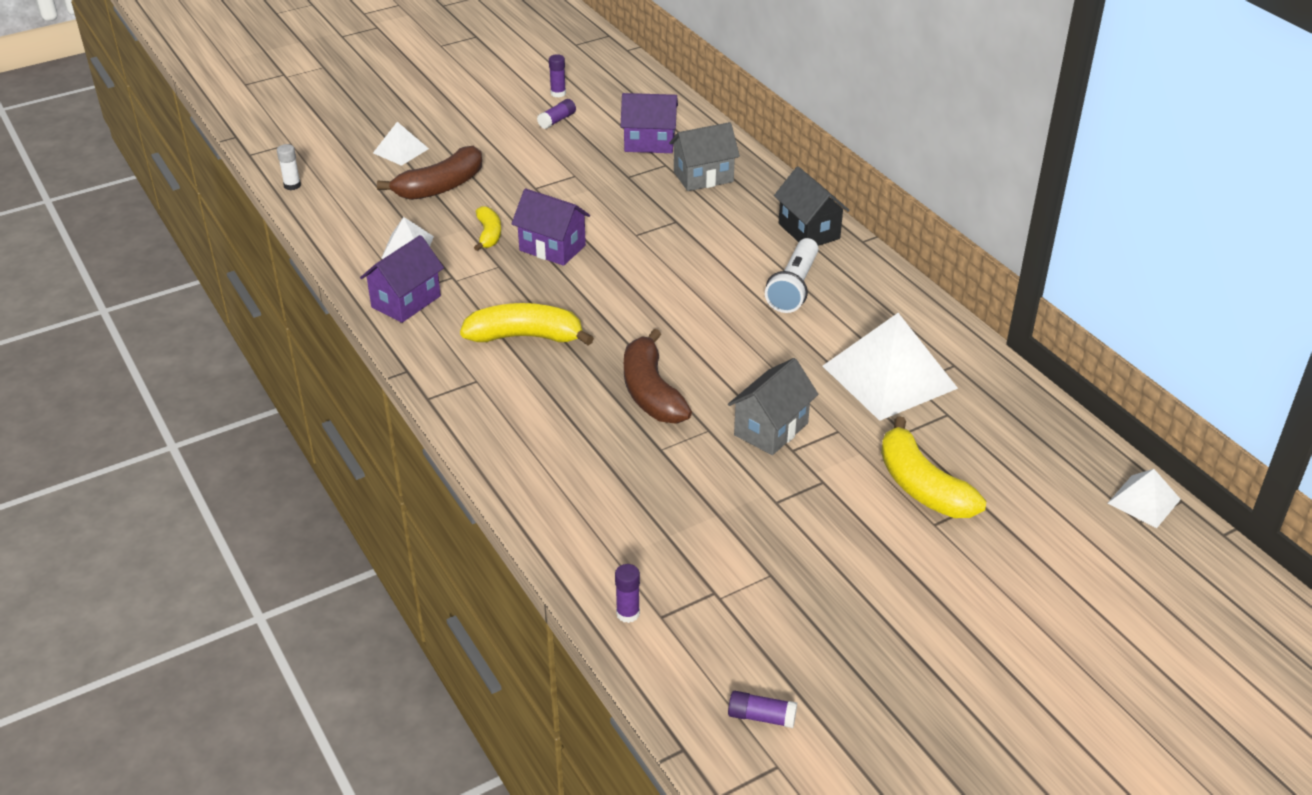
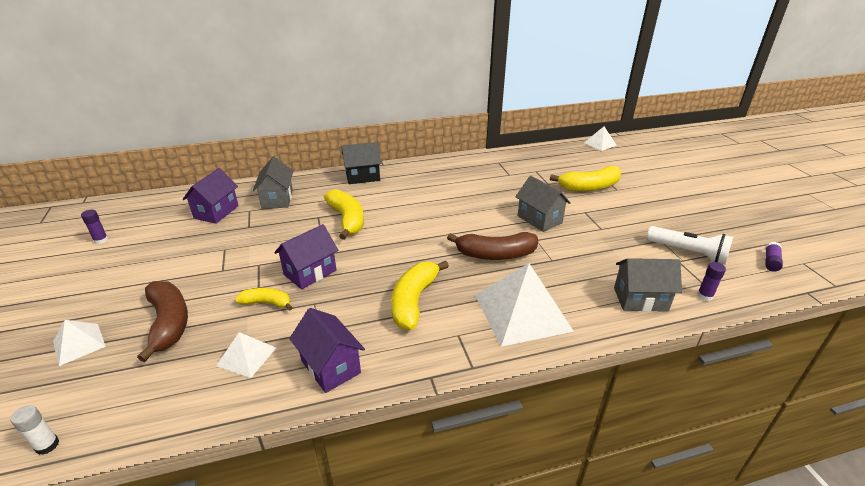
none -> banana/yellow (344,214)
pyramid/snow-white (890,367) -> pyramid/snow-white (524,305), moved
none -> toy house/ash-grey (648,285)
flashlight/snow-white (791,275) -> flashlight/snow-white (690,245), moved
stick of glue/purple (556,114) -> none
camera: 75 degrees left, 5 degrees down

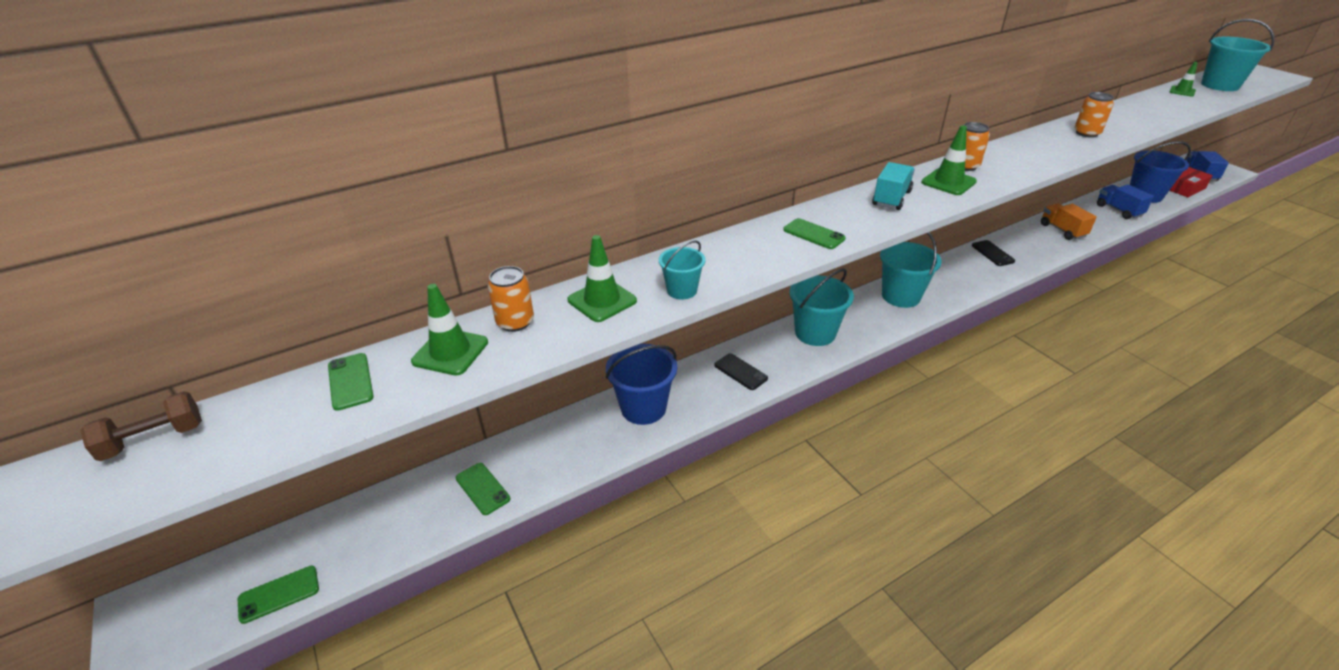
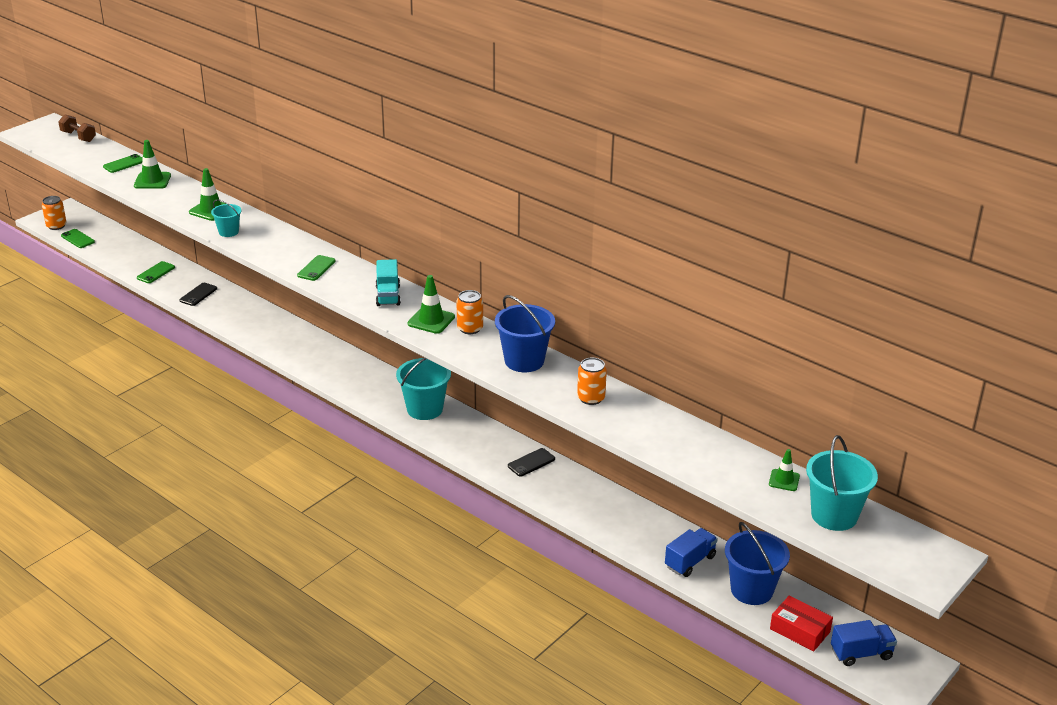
soda can/orange-coloured (511,299) -> soda can/orange-coloured (54,213), moved
smartphone/ebony (741,371) -> smartphone/ebony (198,294), moved
truck/teal (893,186) -> truck/teal (388,282), 75 degrees clockwise
sand bucket/royal blue (641,384) -> sand bucket/royal blue (525,333), moved
sand bucket/teal (821,307) -> none
truck/orange-coloured (1069,221) -> none
camera: 70 degrees right, 5 degrees down

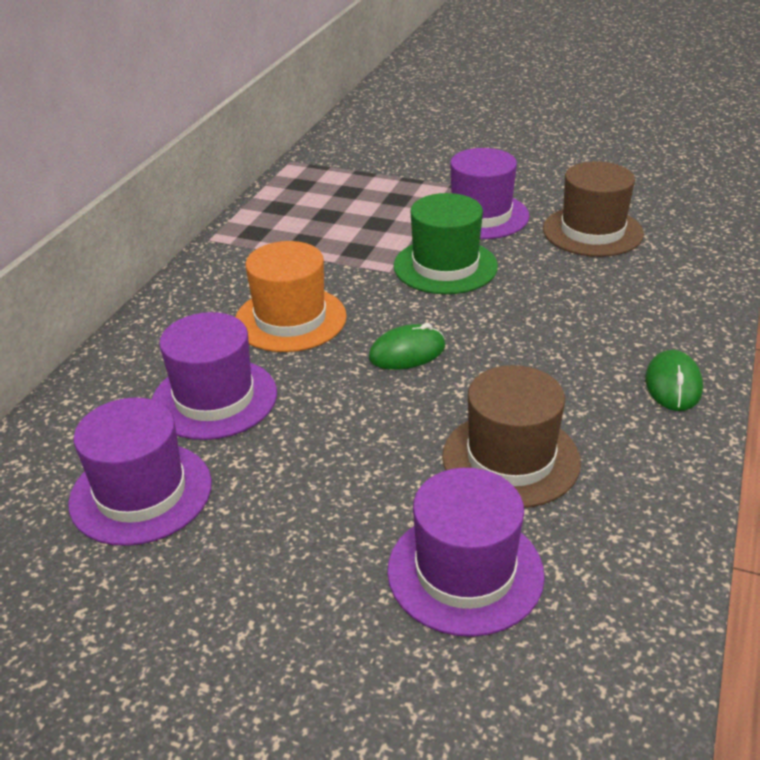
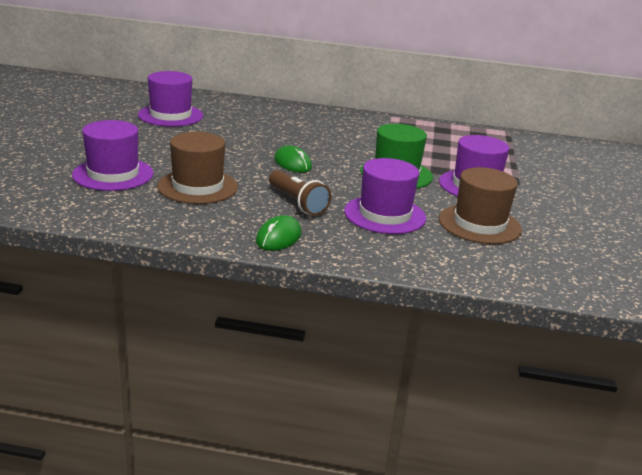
PC mouse/leaf-green (674,380) -> PC mouse/leaf-green (279,233), 60 degrees counterclockwise
none -> flashlight/dark brown (300,193)
hat/purple (214,376) -> hat/purple (385,196), moved
hat/orange-coloured (291,296) -> none
camera: 75 degrees right, 10 degrees down

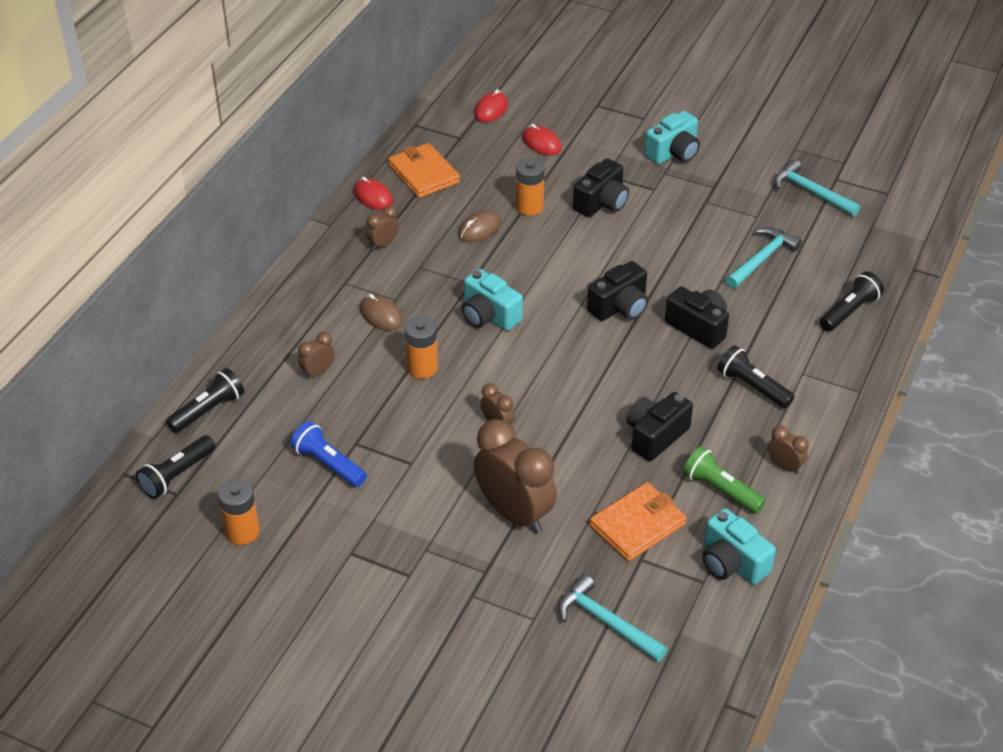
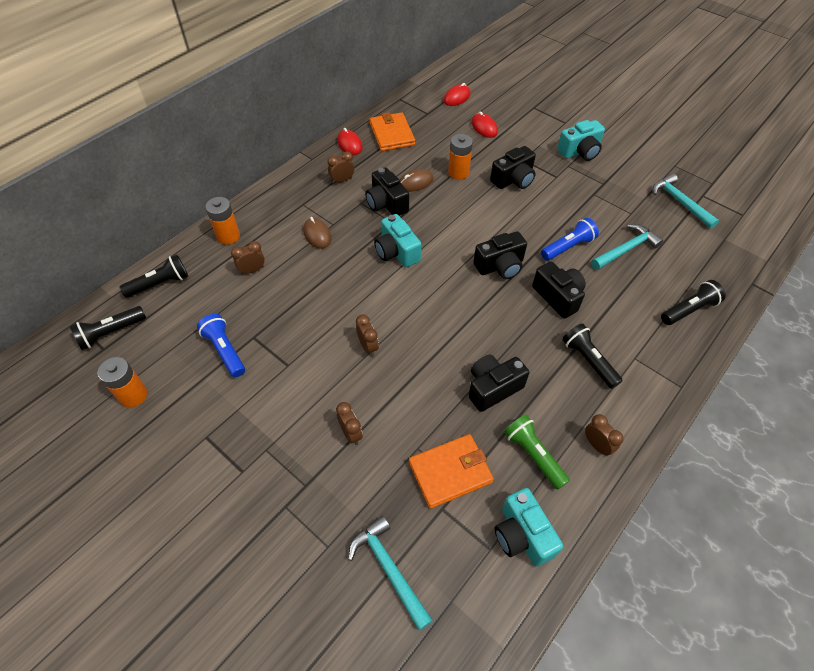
AA battery/orange-coloured (421,348) -> AA battery/orange-coloured (222,221), moved
bedside clock/dark brown (515,476) -> bedside clock/dark brown (349,423), x0.45
none -> photo camera/ebony (387,191)
none -> flashlight/royal blue (570,239)
camera: 15 degrees right, 10 degrees up

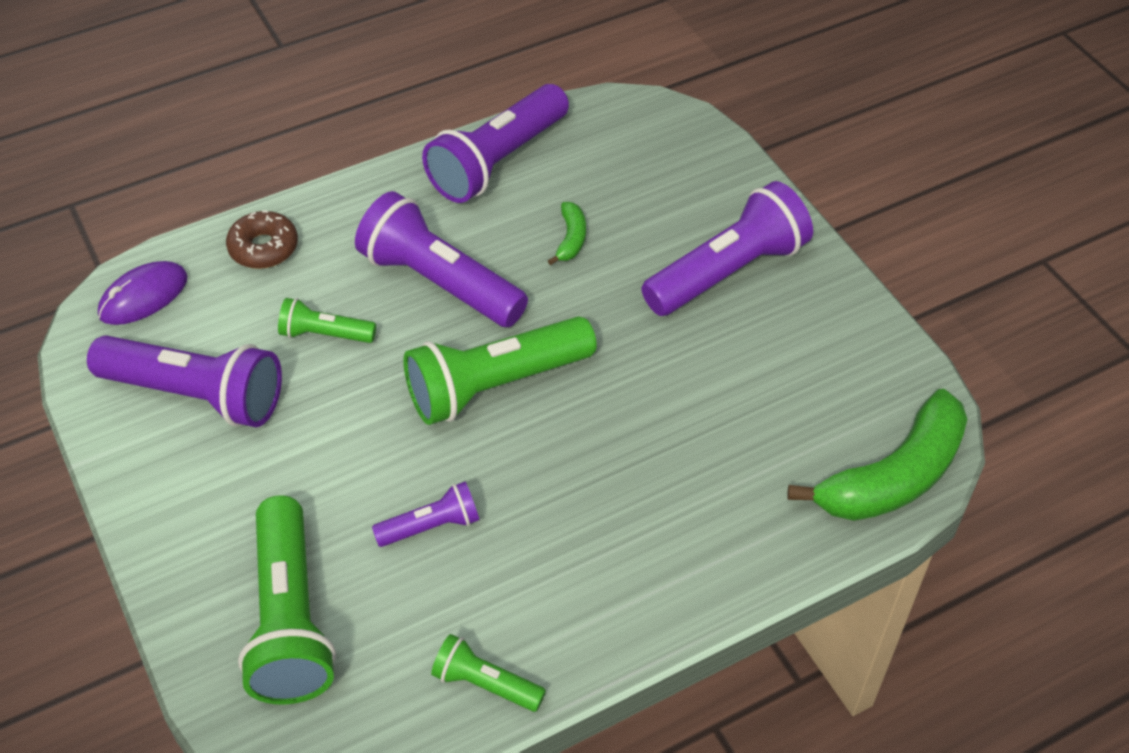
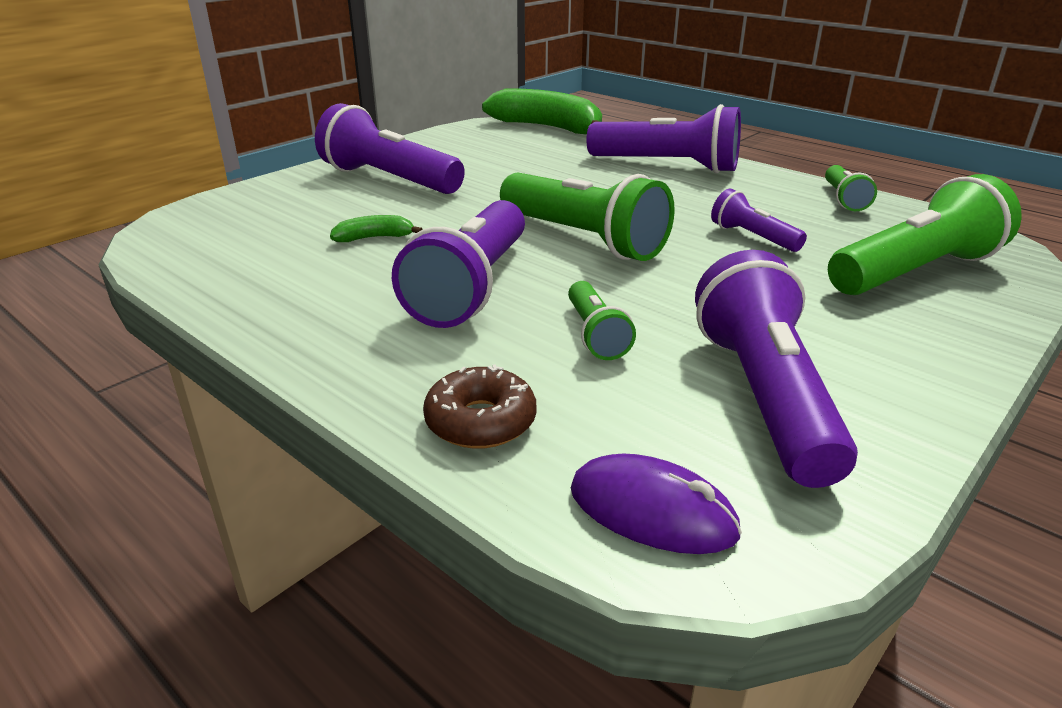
flashlight/purple (495,143) -> flashlight/purple (663,138), moved
camera: 110 degrees left, 20 degrees down

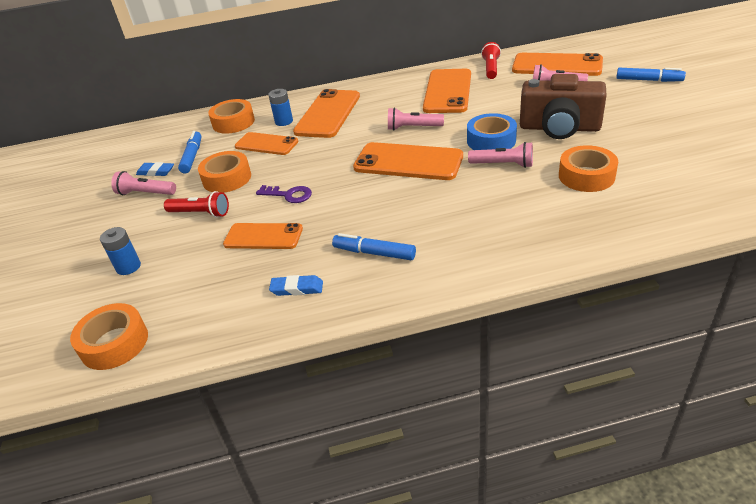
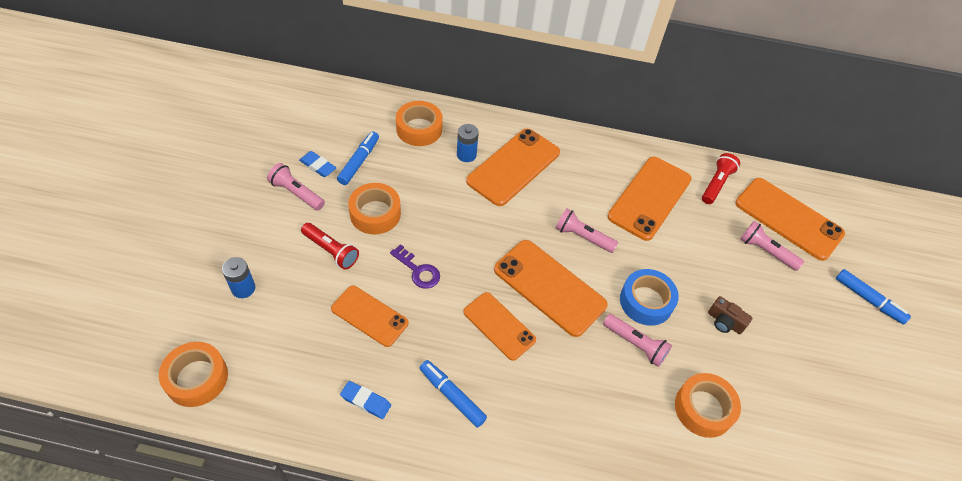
smartphone/orange-coloured (267,143) -> smartphone/orange-coloured (499,326), moved
photo camera/dark brown (563,106) -> photo camera/dark brown (730,315), x0.43
camera: 15 degrees right, 15 degrees up

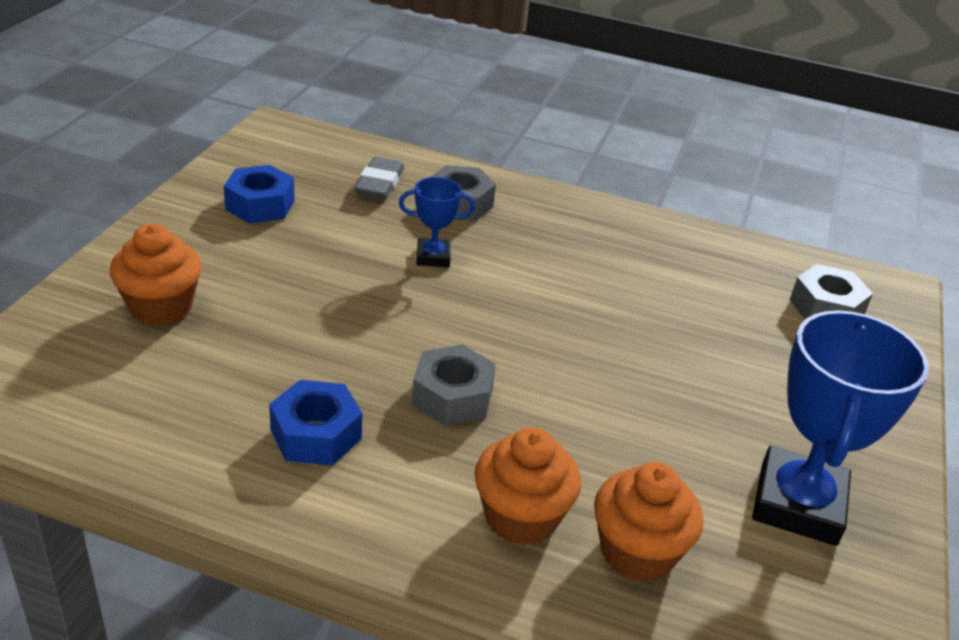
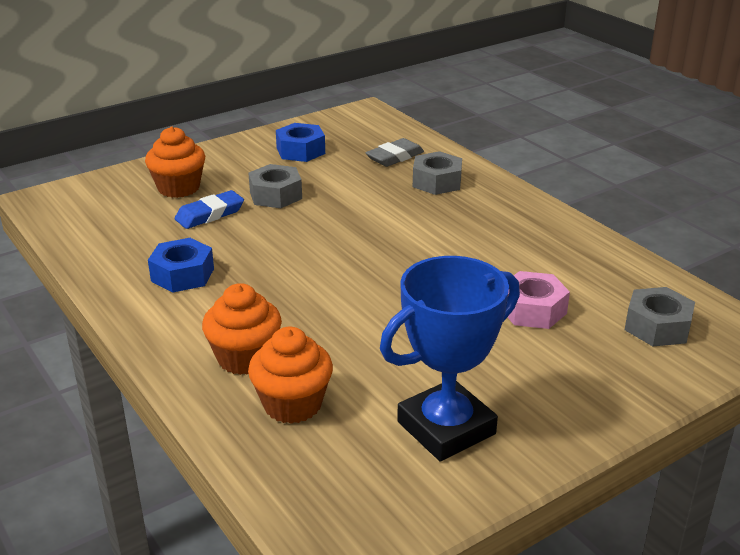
none -> pencil eraser/royal blue (209,209)
nut/ash-grey (454,385) -> nut/ash-grey (275,186), moved
none -> nut/rose-pink (539,300)
award cup/royal blue (437,222) -> none
camera: 40 degrees right, 5 degrees down

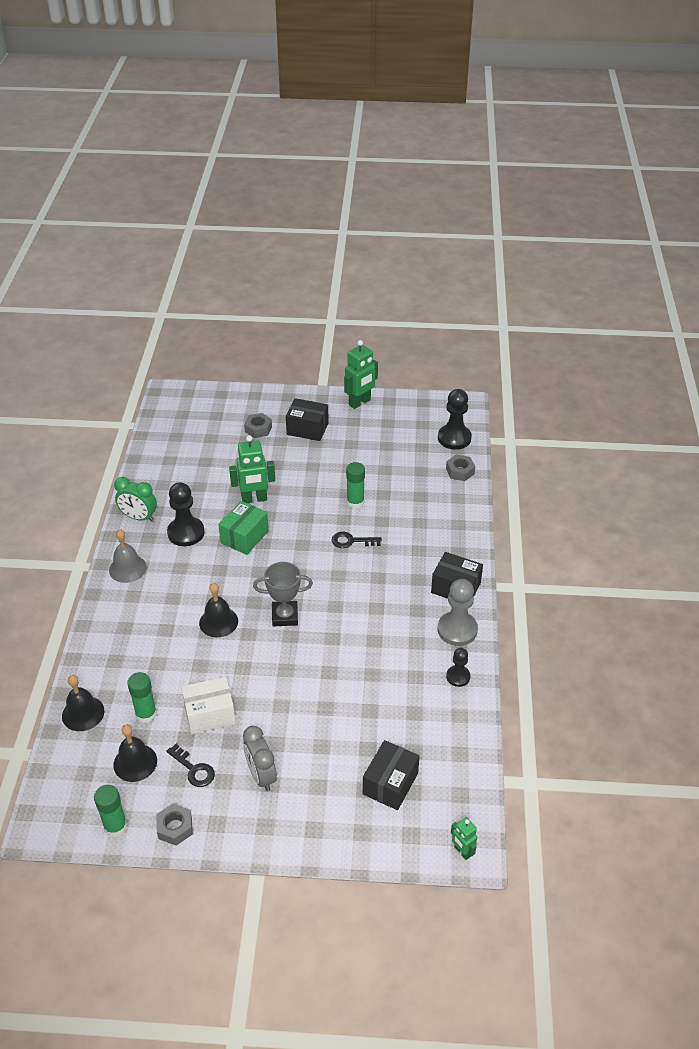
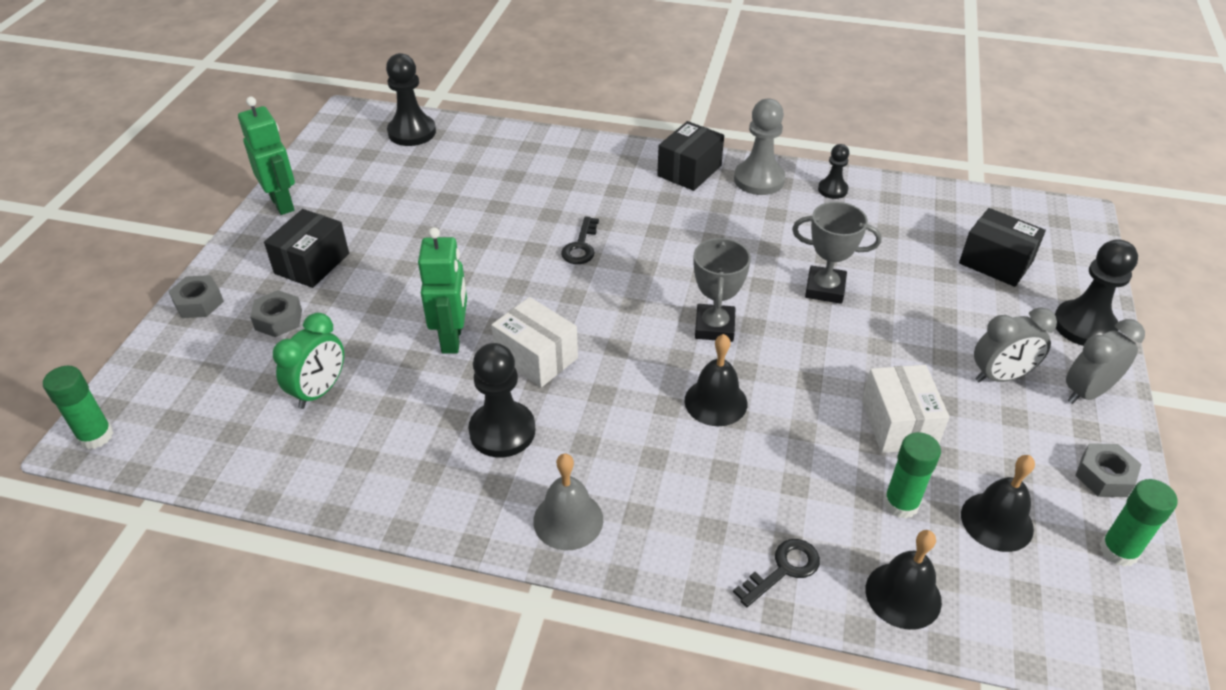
stick of glue/leaf-green (355,485) -> stick of glue/leaf-green (78,407), moved
nut/ash-grey (460,467) -> nut/ash-grey (196,296), moved
bedside clock/leaf-green (135,499) -> bedside clock/leaf-green (308,361), moved
parcel/leaf-green (243,528) -> parcel/snow-white (534,342)
latchkey/ebony (190,765) -> latchkey/ebony (776,573), moved
none -> award cup/ash-grey (836,253)
none -> chess pawn/ebony (1096,292)
none -> bedside clock/ash-grey (1105,361)
toy robot/leaf-green (464,838) -> none
camera: 80 degrees left, 0 degrees up

